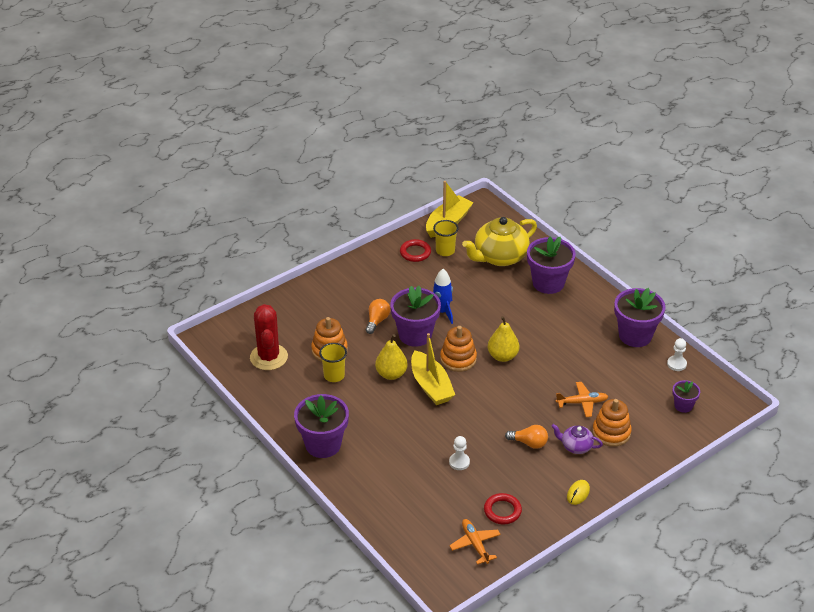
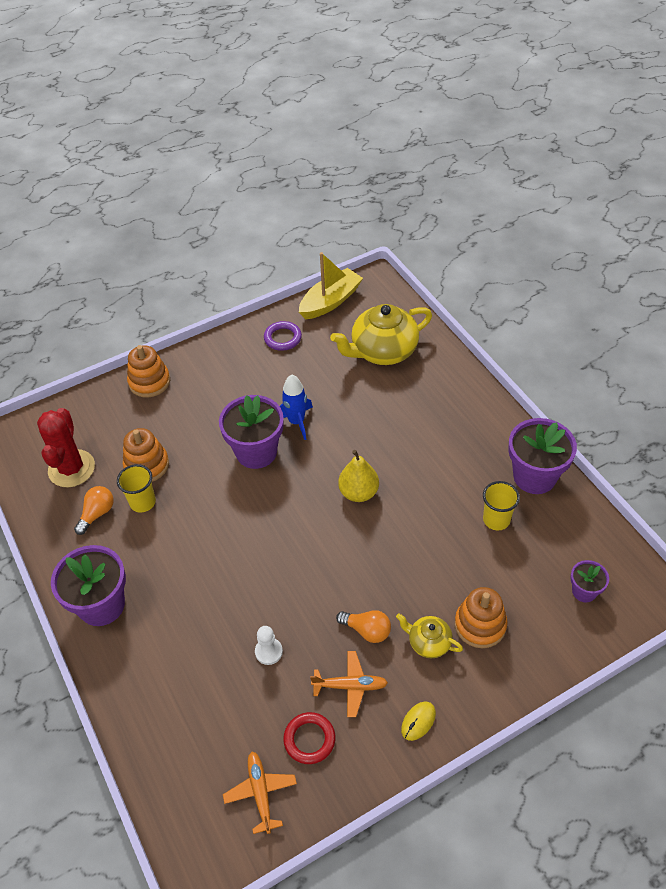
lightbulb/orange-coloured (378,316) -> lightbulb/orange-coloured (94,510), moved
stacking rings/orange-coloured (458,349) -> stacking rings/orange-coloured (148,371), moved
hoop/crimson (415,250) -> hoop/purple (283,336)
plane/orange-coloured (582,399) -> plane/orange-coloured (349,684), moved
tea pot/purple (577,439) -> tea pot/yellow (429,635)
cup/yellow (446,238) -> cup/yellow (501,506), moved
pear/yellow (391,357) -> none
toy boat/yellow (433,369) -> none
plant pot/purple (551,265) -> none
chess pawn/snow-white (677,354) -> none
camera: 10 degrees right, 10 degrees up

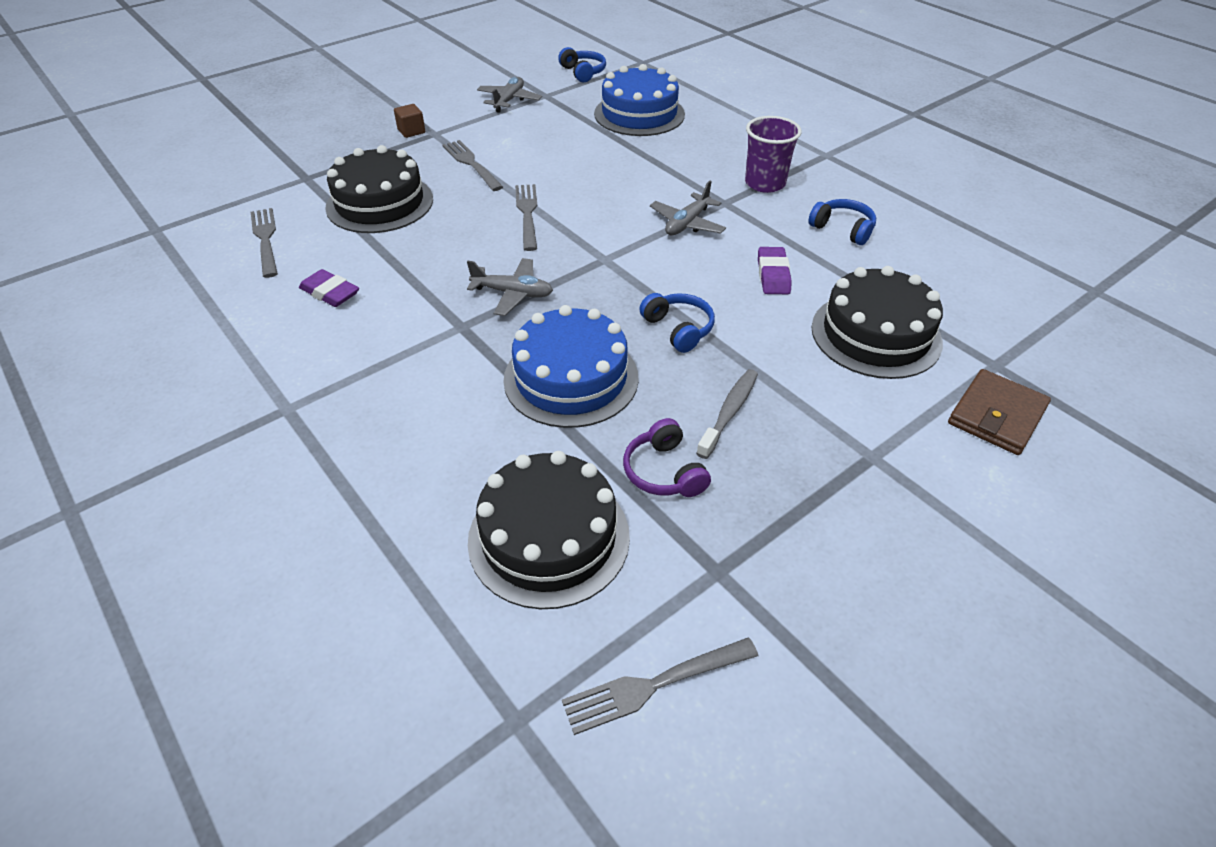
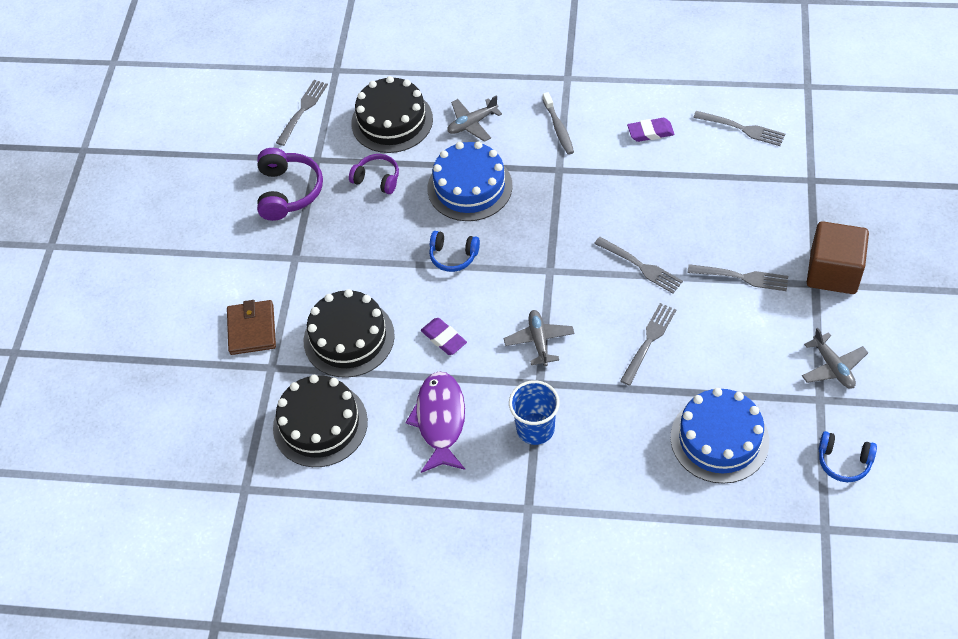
none -> headphones/purple (290,184)
gateau/ebony (379,189) -> gateau/ebony (320,421), moved
headphones/royal blue (842,222) -> toy fish/purple (435,422)
plane/ash-grey (510,287) -> plane/ash-grey (474,118), moved
cup/purple (773,154) -> cup/royal blue (534,412)
toothbrush/ash-grey (727,414) -> toothbrush/ash-grey (558,123), moved
none -> fork/ash-grey (648,344)
solid cube/dark brown (409,121) -> solid cube/dark brown (838,257), x2.27
camera: 140 degrees right, 10 degrees up

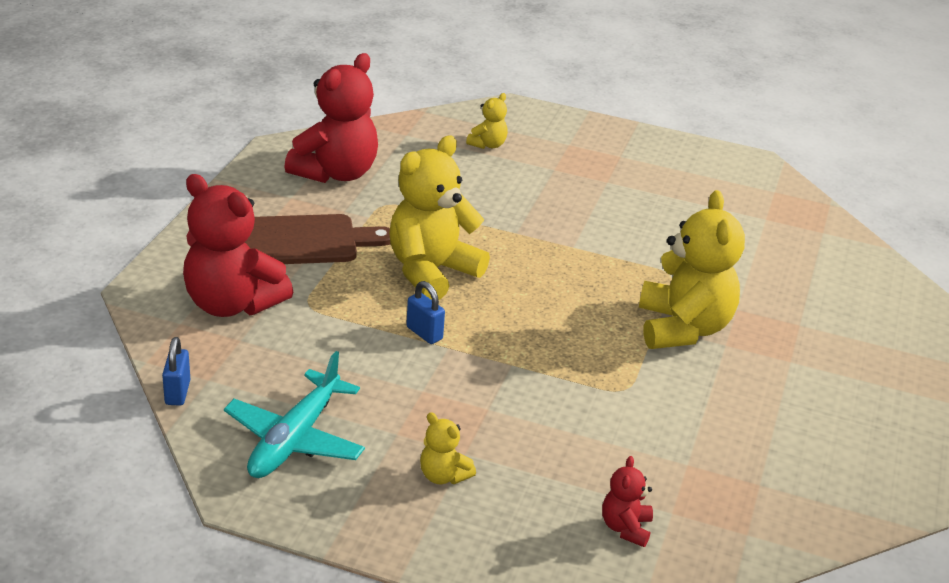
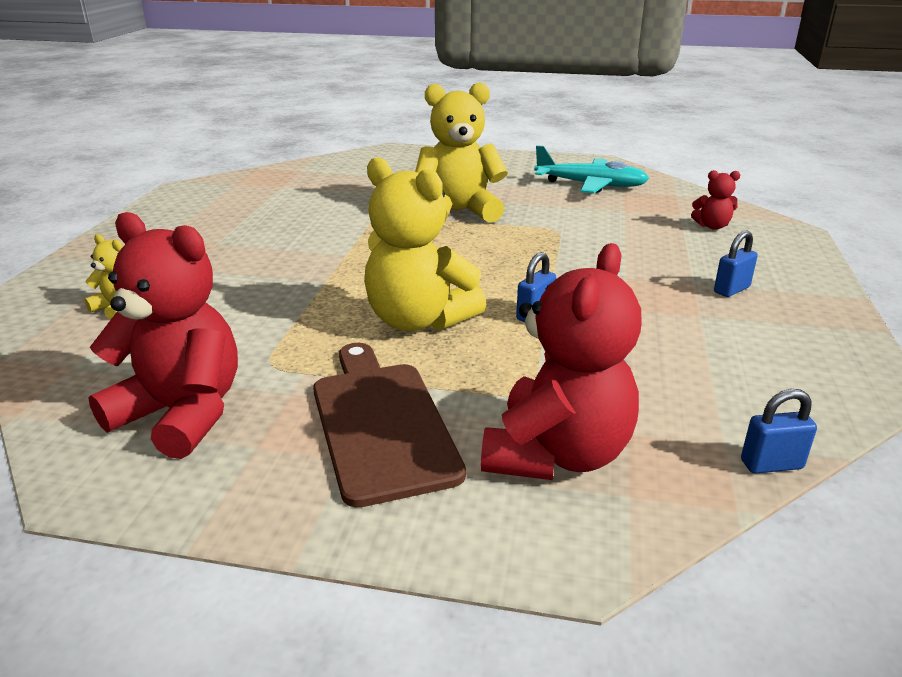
plane/teal (294,414) -> plane/teal (591,169), moved
teddy bear/yellow (448,448) -> lock/royal blue (736,264)
camera: 95 degrees left, 5 degrees down

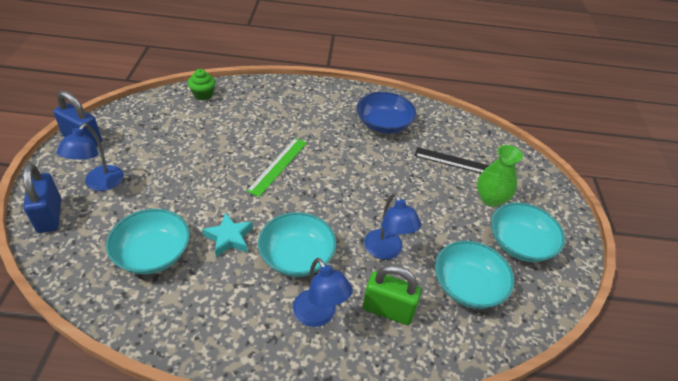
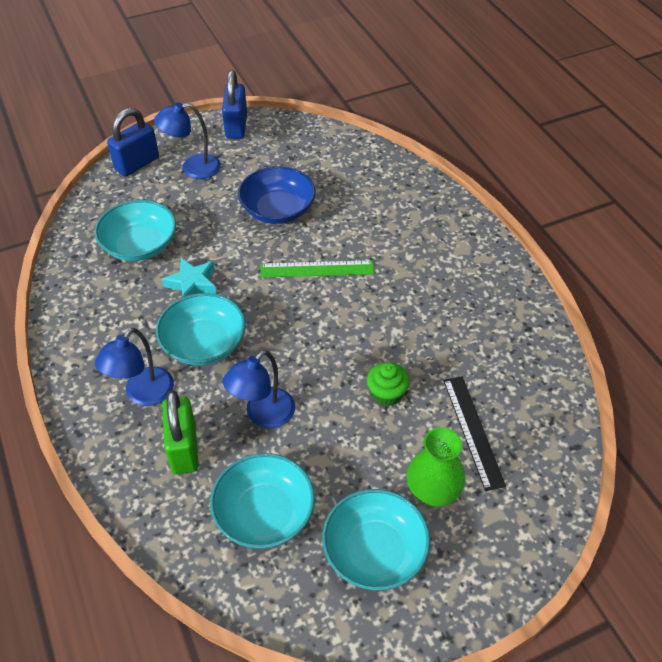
serving bowl/royal blue (386,113) -> serving bowl/royal blue (277,195), moved
muffin/leaf-green (201,85) -> muffin/leaf-green (388,384), moved
camera: 65 degrees right, 5 degrees up

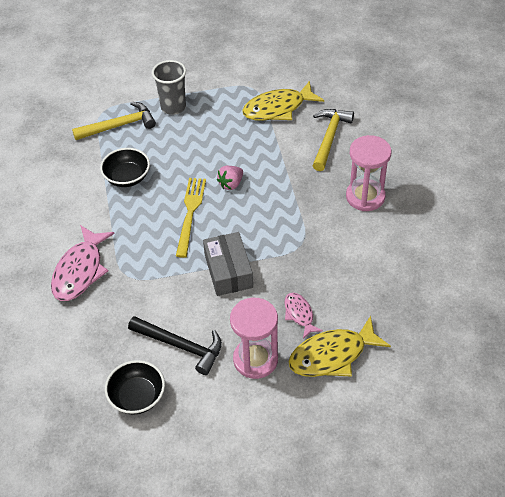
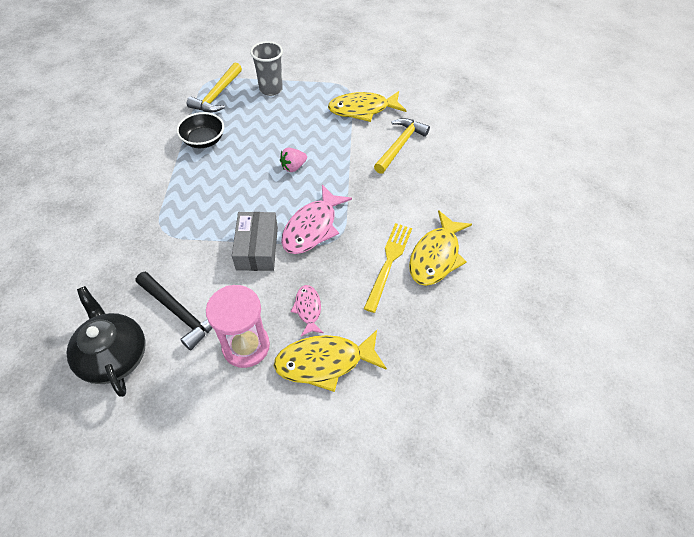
serving bowl/ebony (135,387) -> tea pot/ebony (106,341)
carpenter's hammer/yellow (114,121) -> carpenter's hammer/yellow (214,87), 120 degrees clockwise
toy fish/rose-pink (83,263) -> toy fish/rose-pink (316,219), moved
fork/yellow (191,218) -> fork/yellow (388,268), moved
none -> toy fish/yellow (440,248)
sand timer/rose-pink (368,173) -> none
camera: 10 degrees right, 5 degrees up

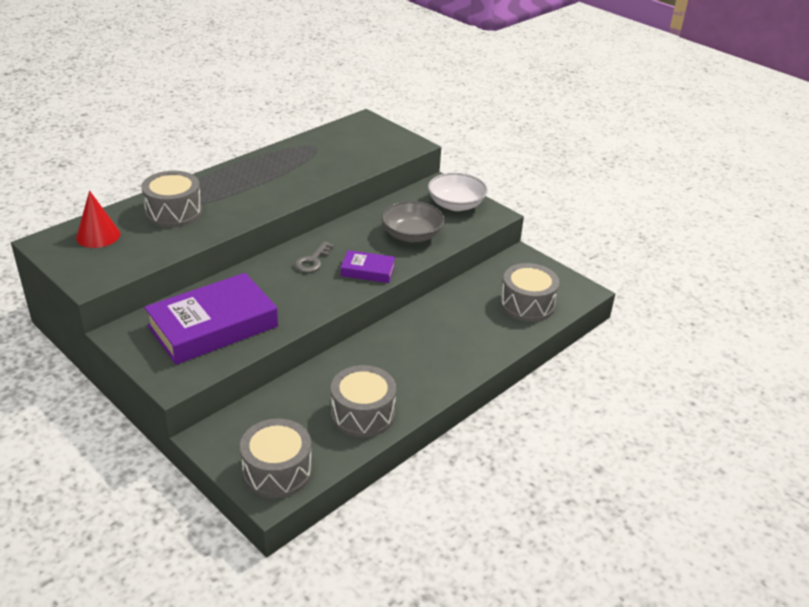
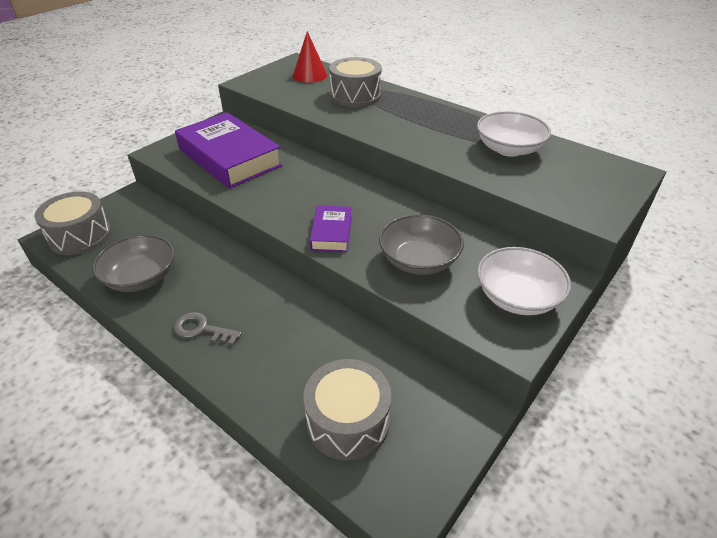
toy drum/ash-grey (363,401) -> serving bowl/ash-grey (133,263)
latchkey/ash-grey (315,257) -> latchkey/ash-grey (208,329), moved
none -> serving bowl/snow-white (514,134)
camera: 85 degrees right, 5 degrees up

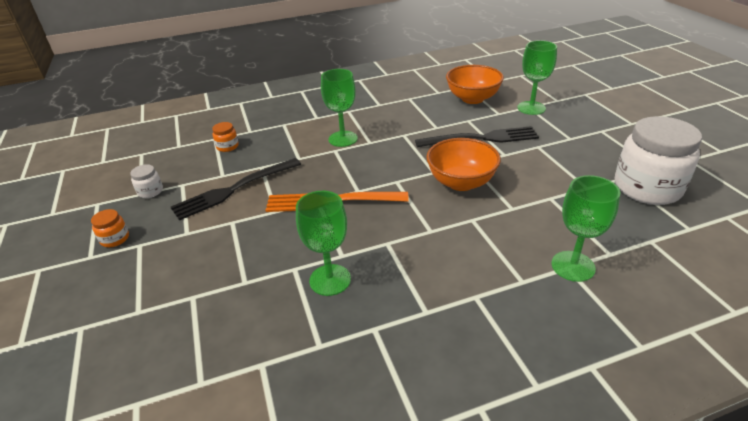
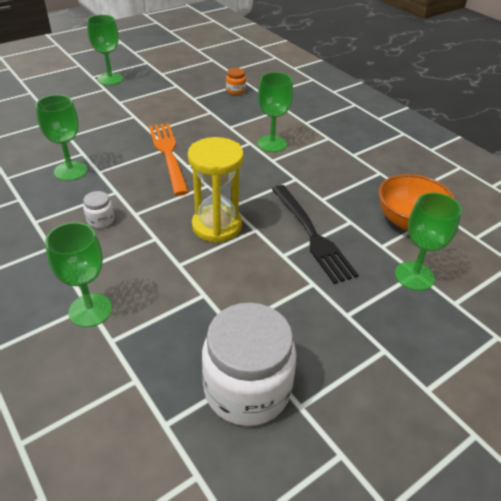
jam jar/snow-white (146,181) -> jam jar/snow-white (98,209), moved
jam jar/orange-coloured (110,228) -> chalice/leaf-green (105,50)
serving bowl/orange-coloured (463,164) -> sand timer/yellow (216,190)
fork/ebony (236,189) -> none
camera: 70 degrees right, 5 degrees up

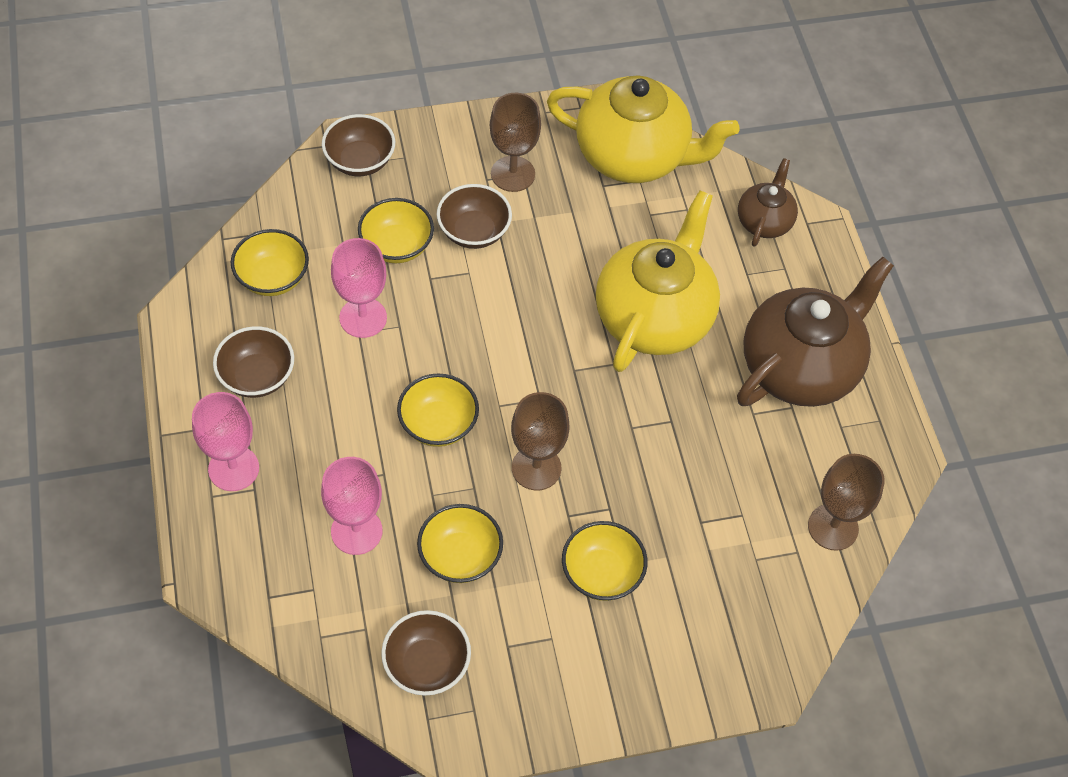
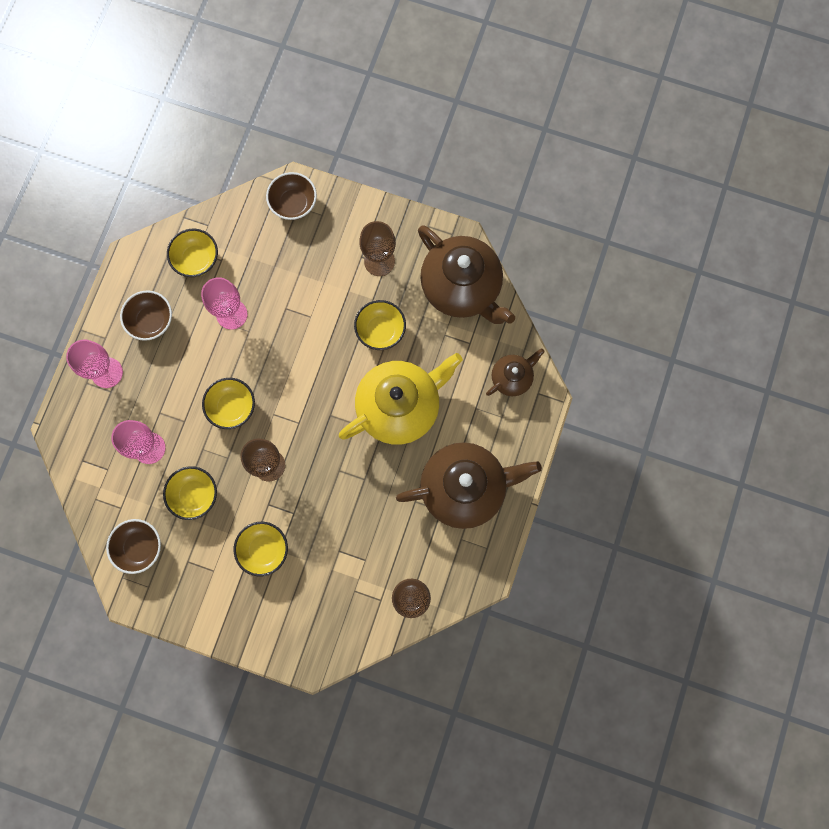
serving bowl/yellow (396,230) -> serving bowl/yellow (380,325), moved
tea pot/yellow (643,129) -> tea pot/dark brown (466,274)
serving bowl/dark brown (474,216) -> none
camera: 35 degrees right, 20 degrees up

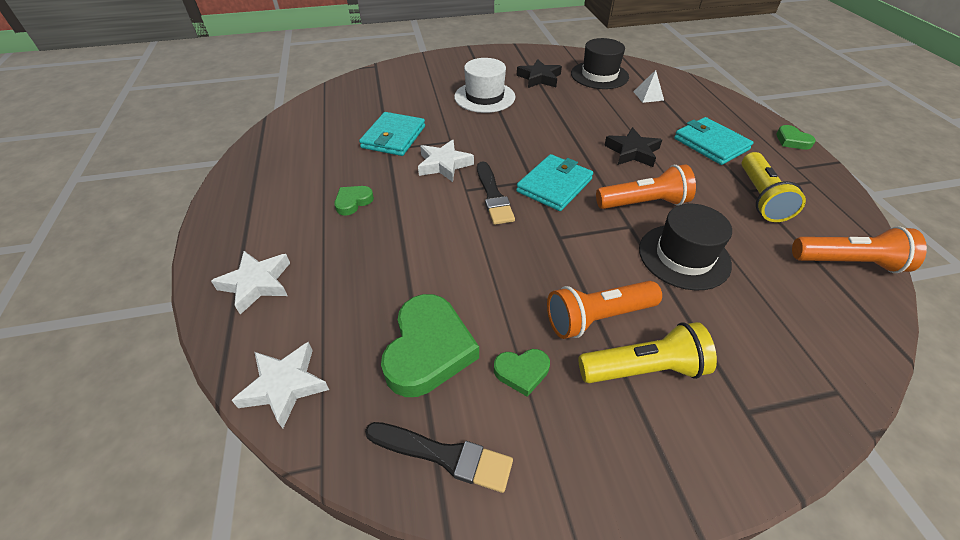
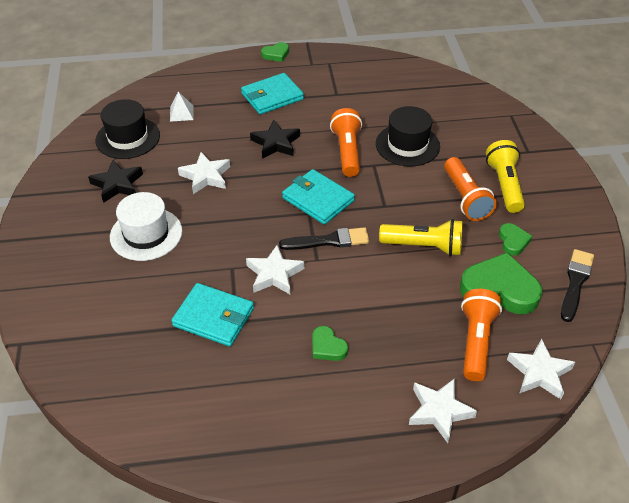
none -> star/snow-white (204,173)
flashlight/yellow (774,187) -> flashlight/yellow (421,237), moved
flashlight/orange-coloured (859,249) -> flashlight/orange-coloured (481,335), moved
camera: 85 degrees left, 0 degrees up

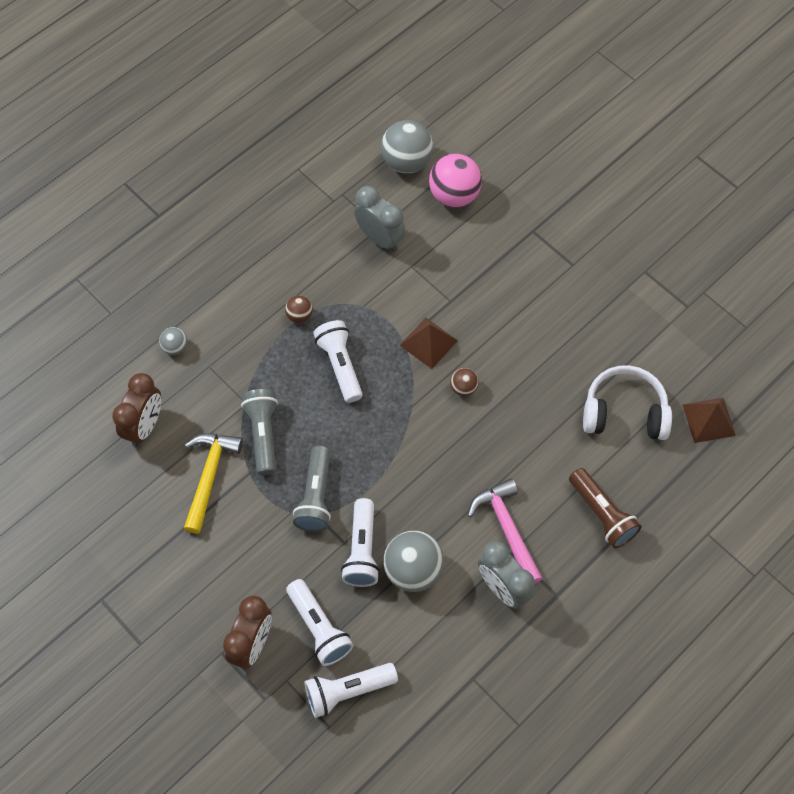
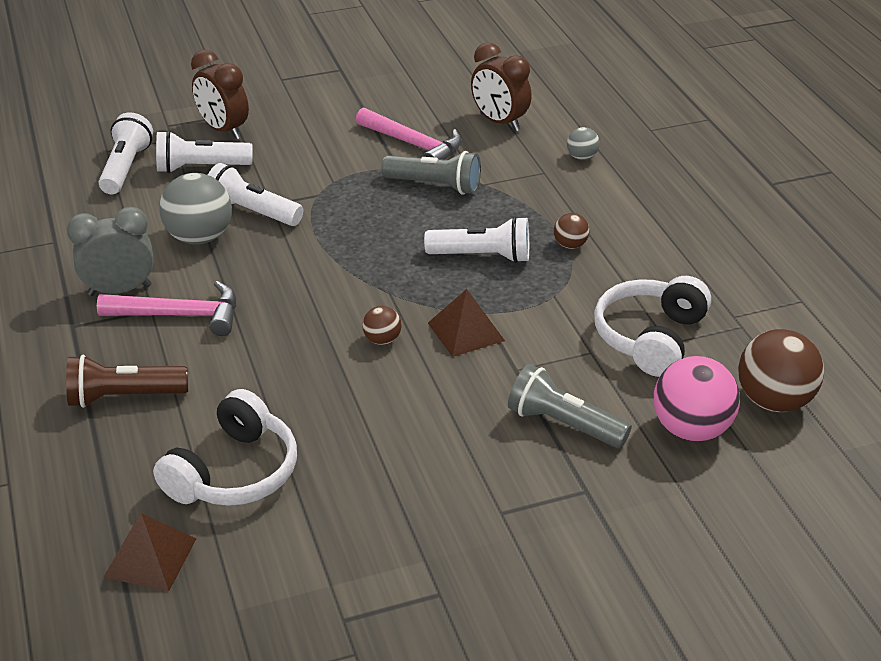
carpenter's hammer/yellow (213,484) -> carpenter's hammer/rose-pink (409,133)
flashlight/ash-grey (312,489) -> flashlight/ash-grey (570,406), moved
bedside clock/ash-grey (380,219) -> headphones/snow-white (652,326)
ball/ash-grey (407,146) -> ball/dark brown (781,370)
camera: 115 degrees right, 25 degrees down

